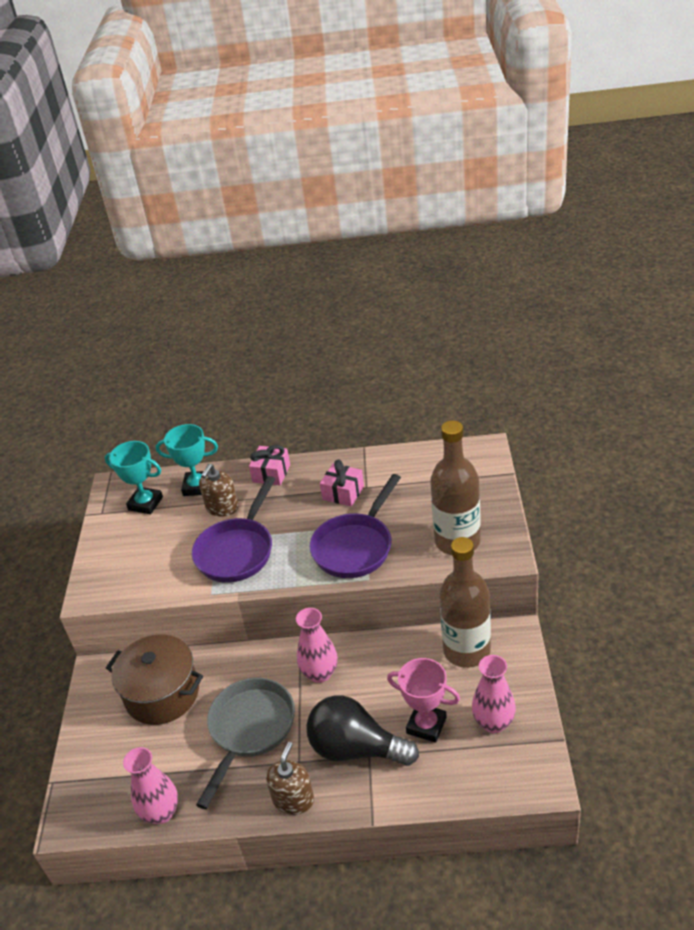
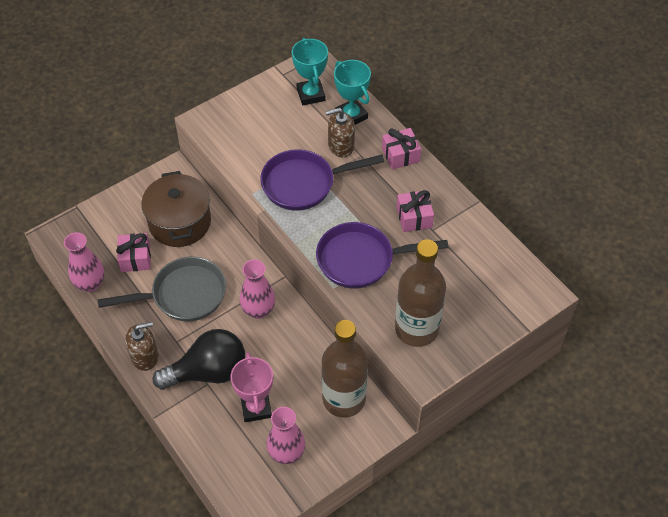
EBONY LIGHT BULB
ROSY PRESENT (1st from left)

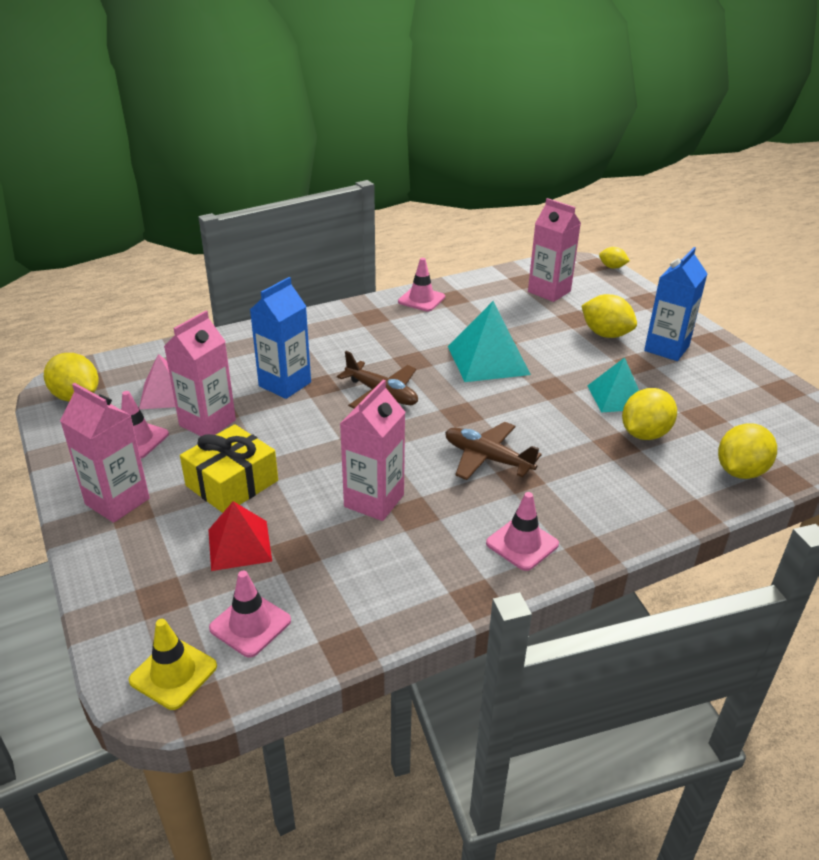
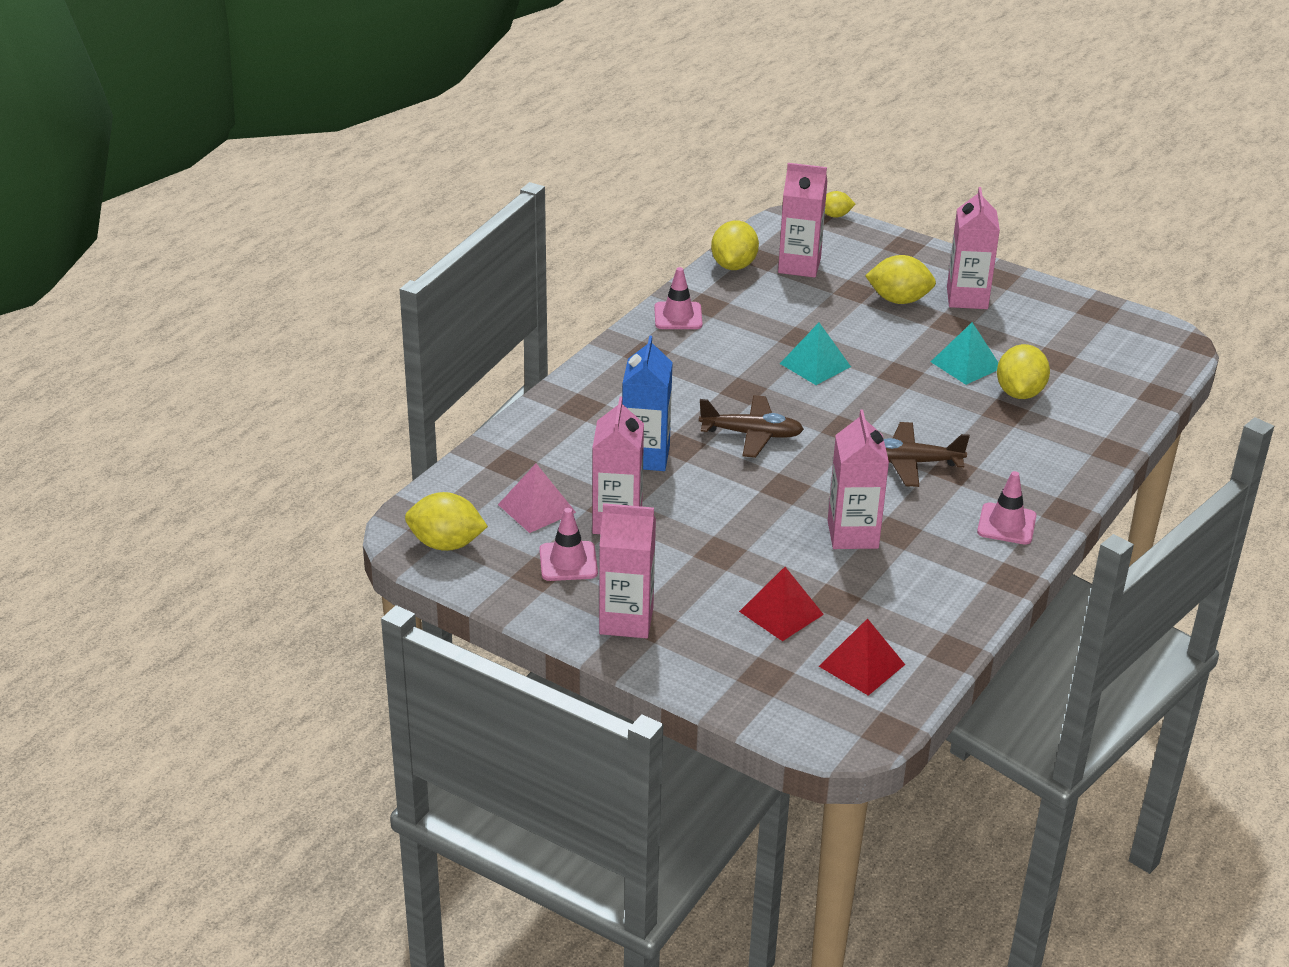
ROSY JUICE CARTON (5th from left)
AQUA PYRAMID (1st from left)
YELLOW TOY LEMON (2nd from left)
YELLOW PRESENT
RED PYRAMID (2nd from left)
YELLOW TRAFFIC CONE

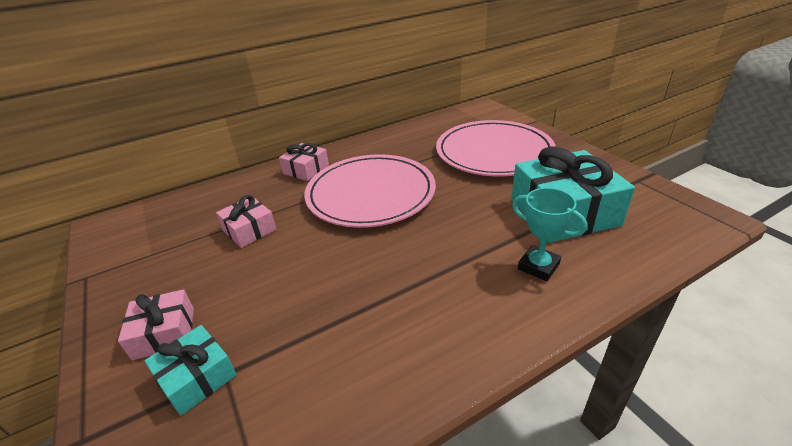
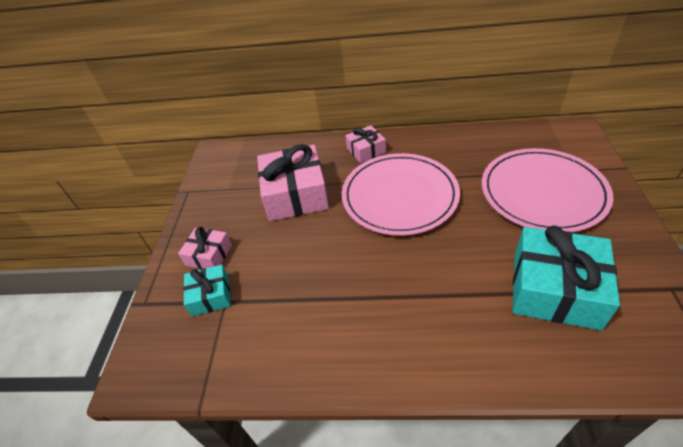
AQUA PRIZE CUP
ROSY PRESENT (2nd from left)

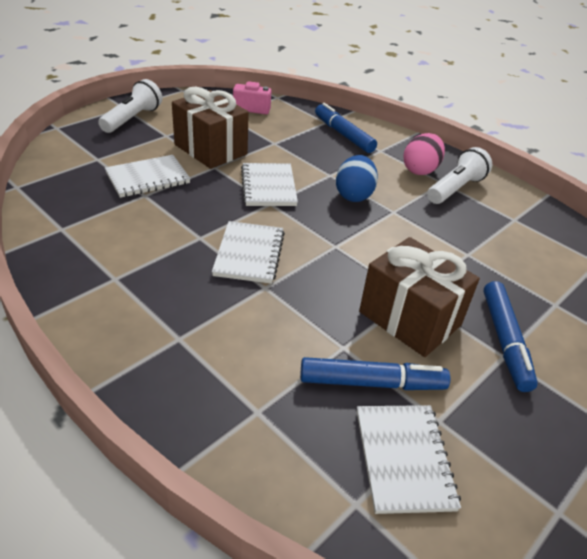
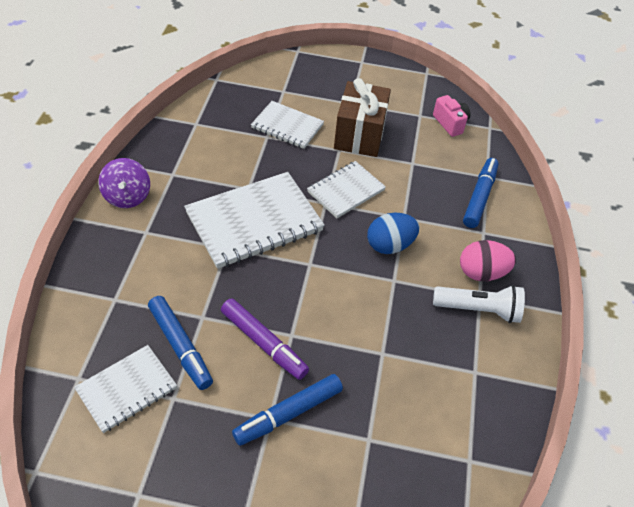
SNOW-WHITE POCKET TORCH (1st from left in the first image)
SNOW-WHITE NOTEPAD (2nd from left)
ROYAL PURPLE MARKER
ROYAL PURPLE WHIRLIGIG

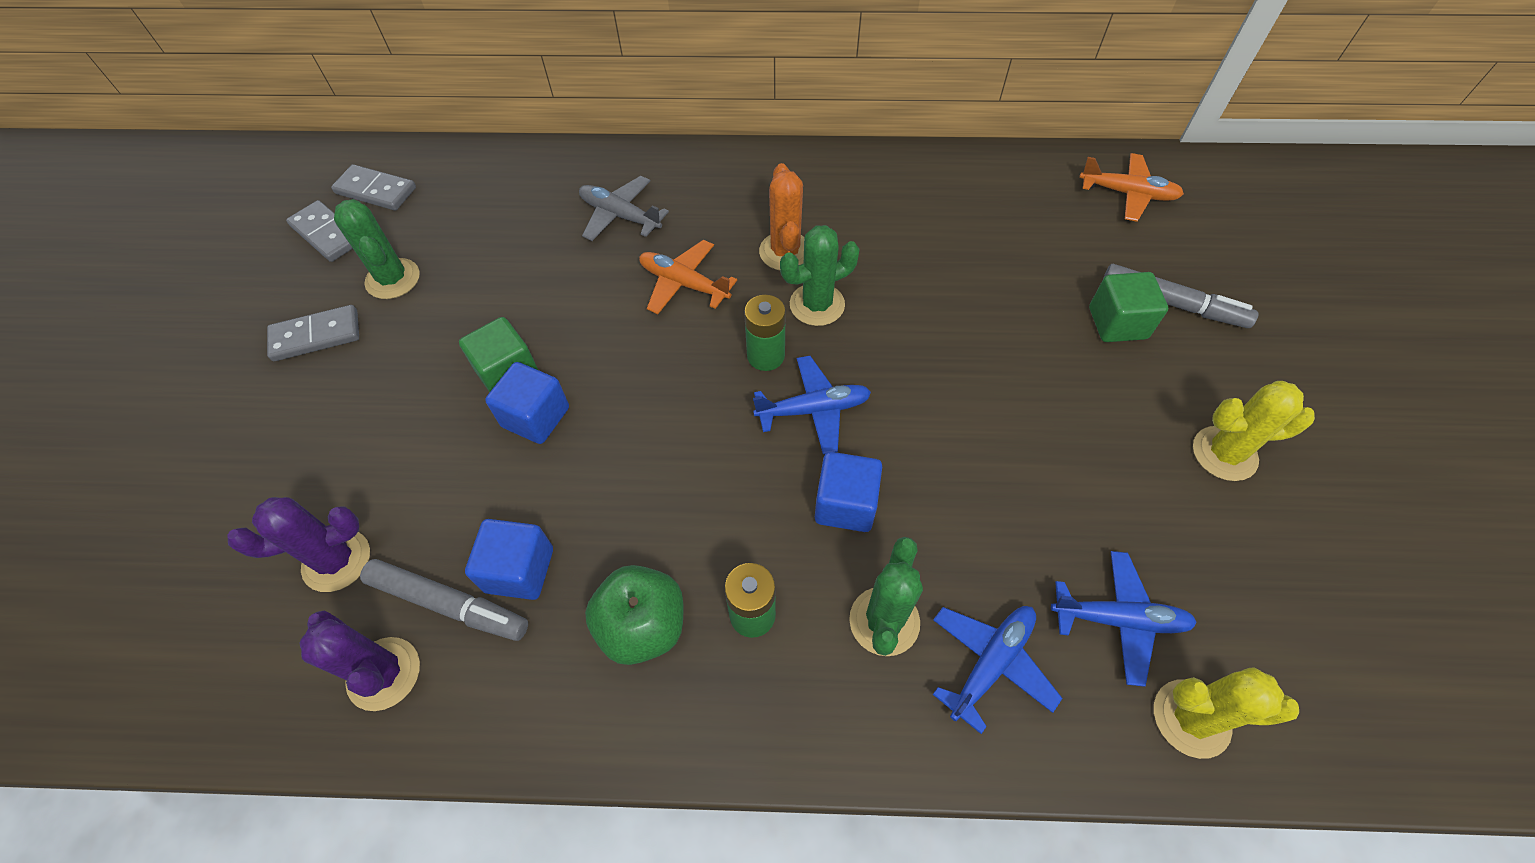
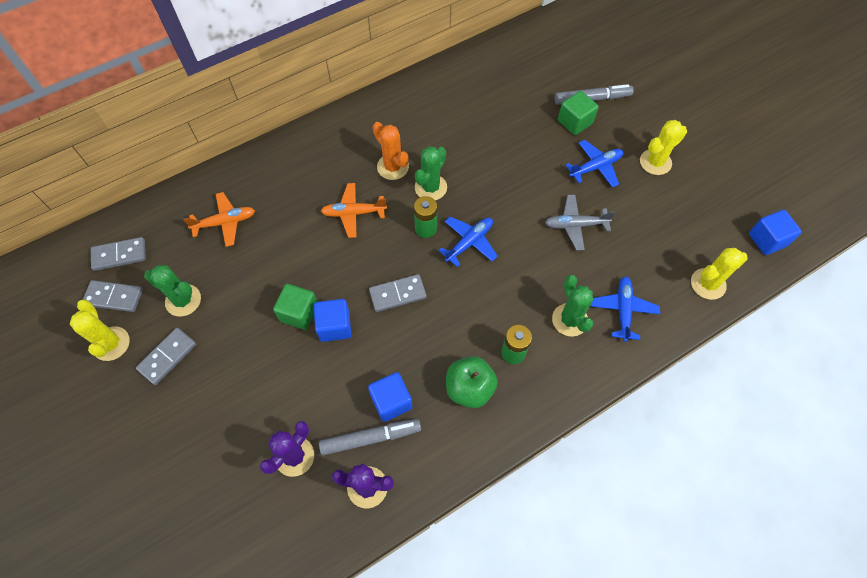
ORANGE TOY PLANE (1st from left)
GREY TOY PLANE
BLUE BLOCK (3rd from left)
BLUE TOY PLANE (2nd from left)
GREY DOMINO TILE (4th from left)
YELLOW PRICKLY PLANT (1st from left)

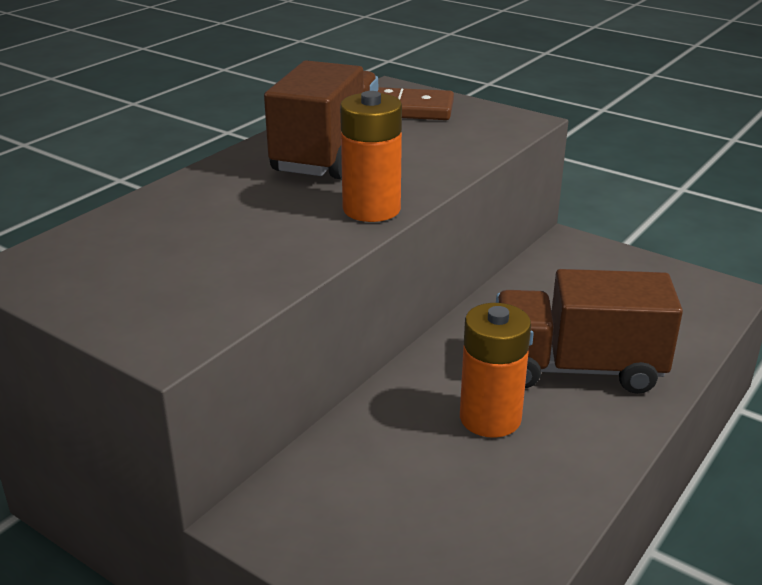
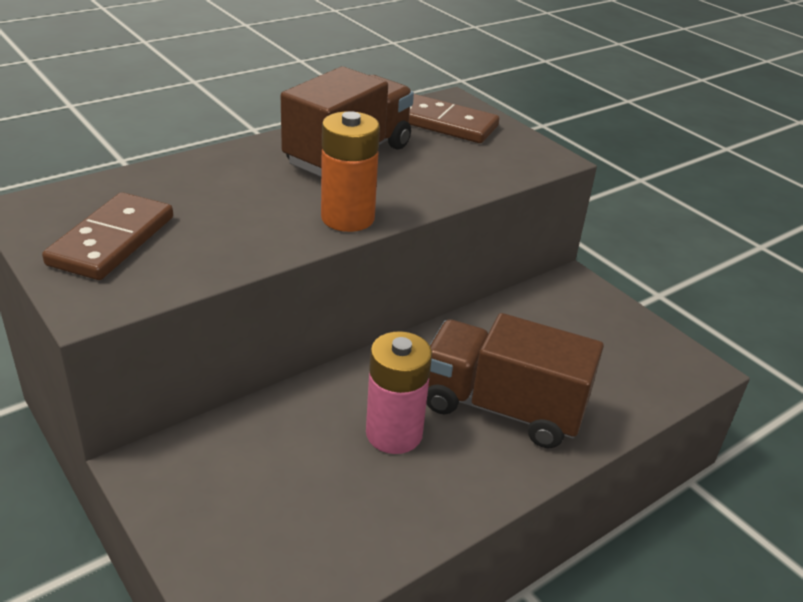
ROSY POWER CELL
RUSSET DOMINO TILE (1st from left)

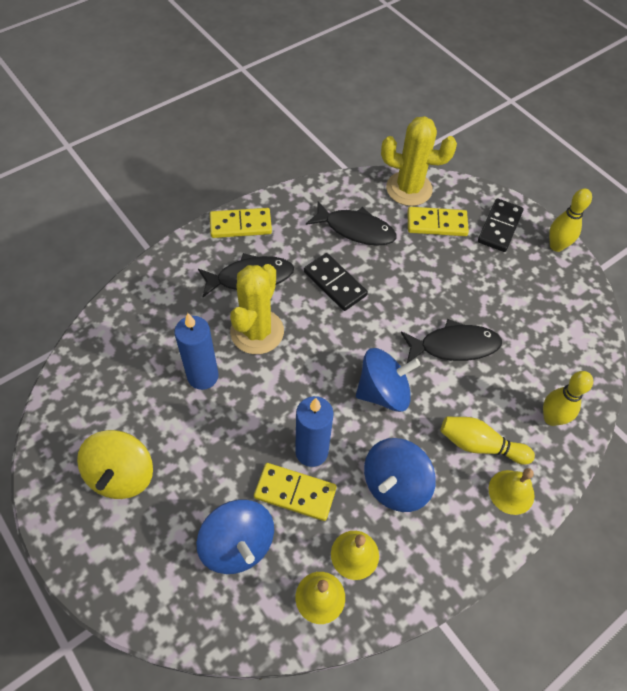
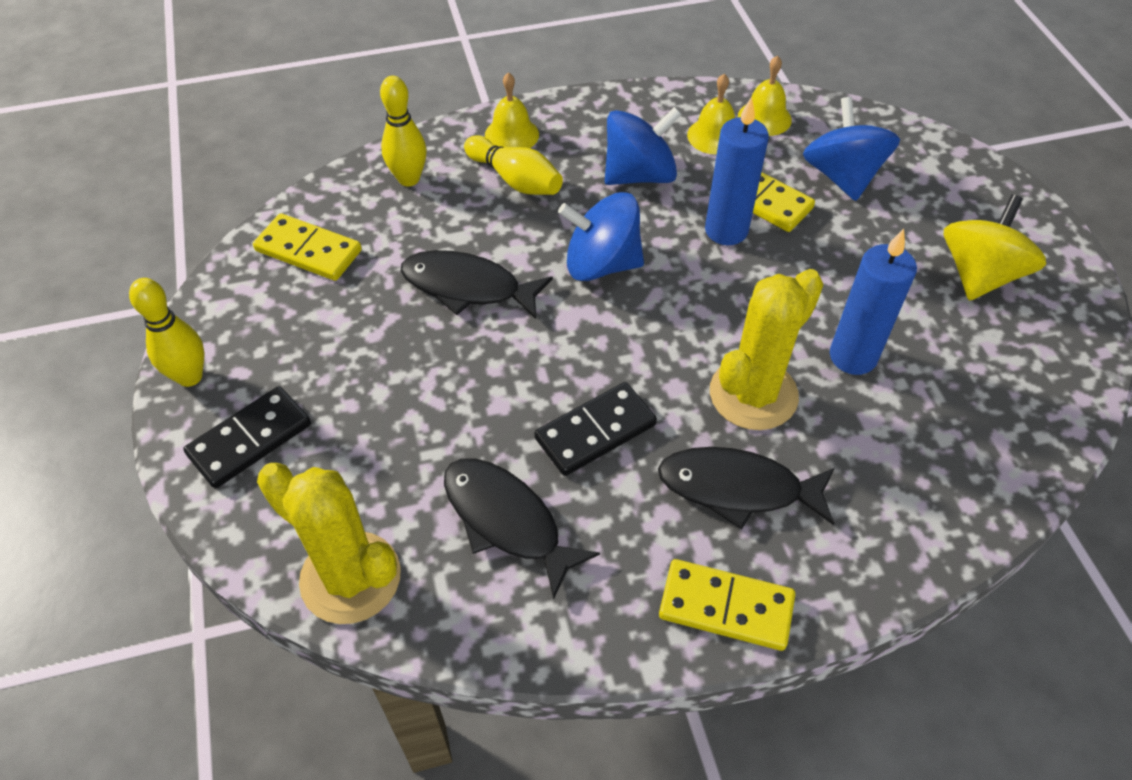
YELLOW DOMINO TILE (1st from left)
EBONY DOMINO TILE (2nd from left)

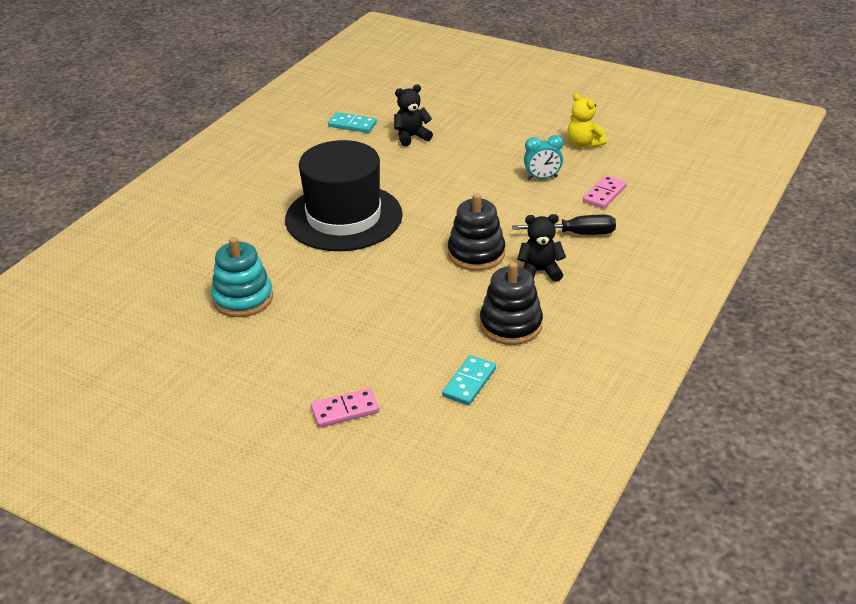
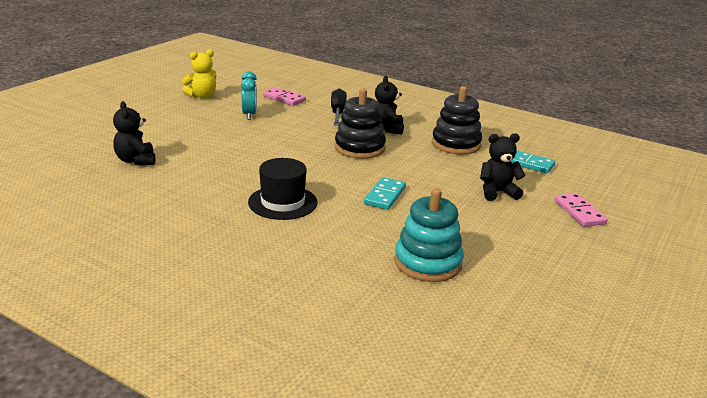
AQUA DOMINO TILE (1st from left)
EBONY HAT
EBONY TEDDY BEAR (3rd from left)

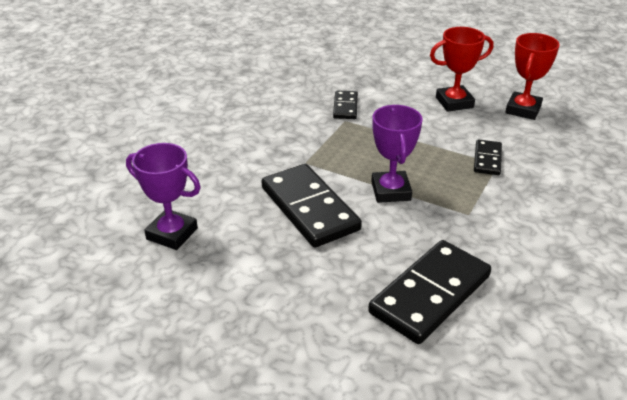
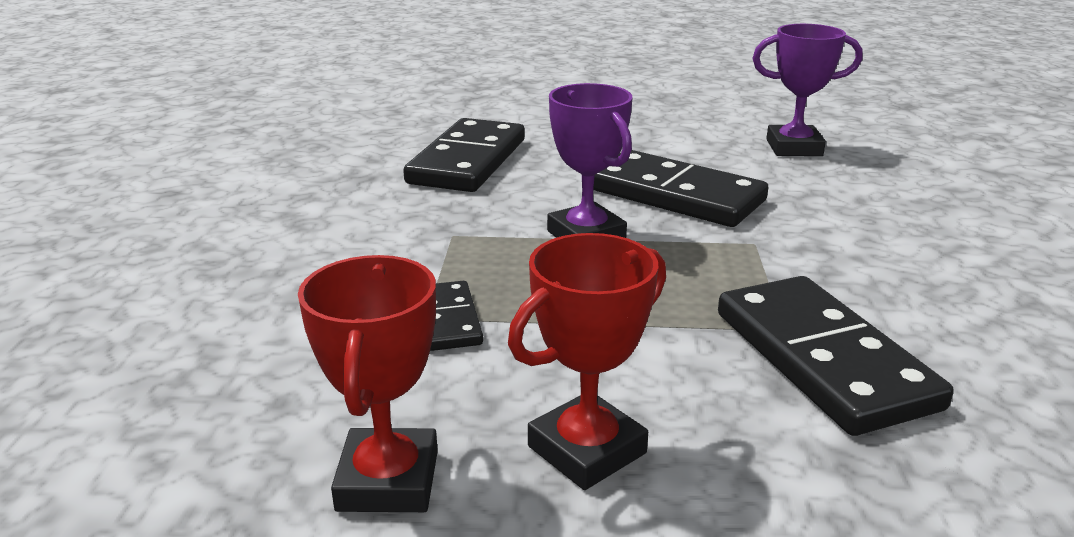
EBONY DOMINO TILE (4th from left)

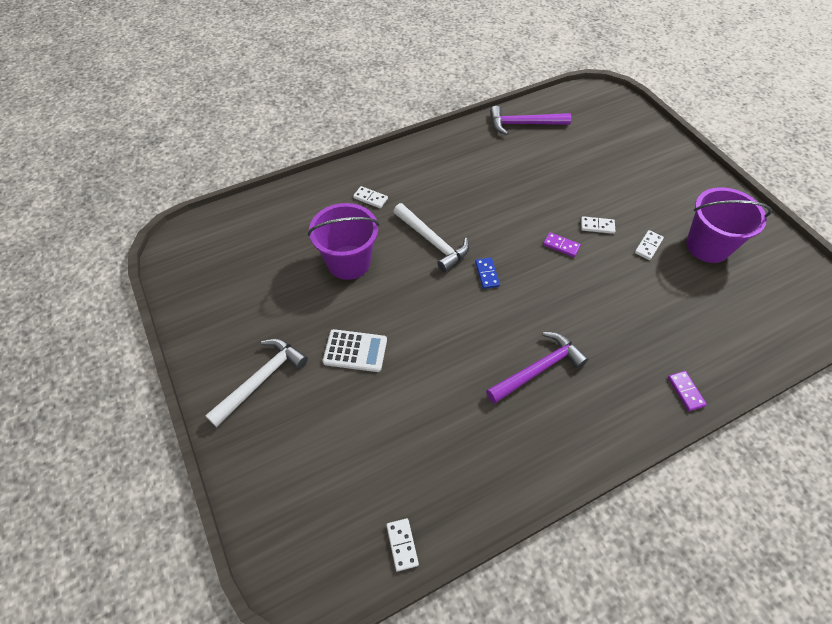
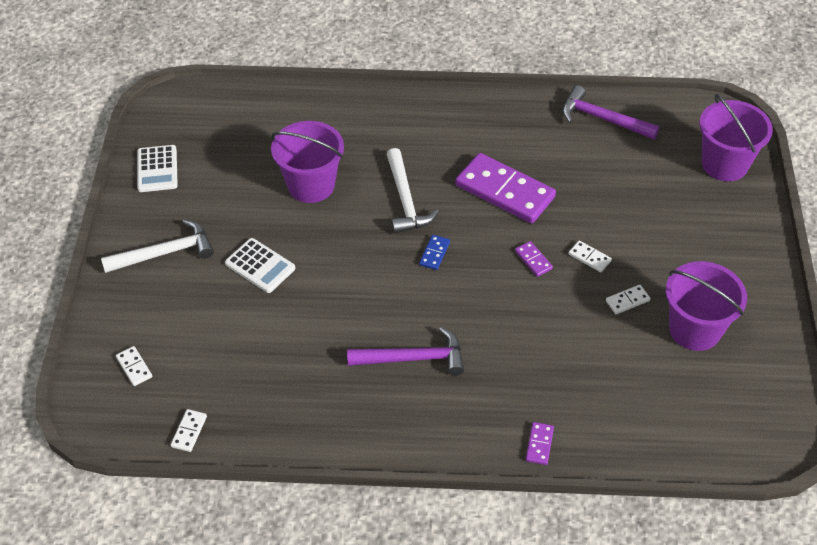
SNOW-WHITE DOMINO TILE (1st from left)
ROYAL PURPLE SAND BUCKET (3rd from left)
SNOW-WHITE CALCULATOR (1st from left)
ROYAL PURPLE DOMINO TILE (1st from left)

